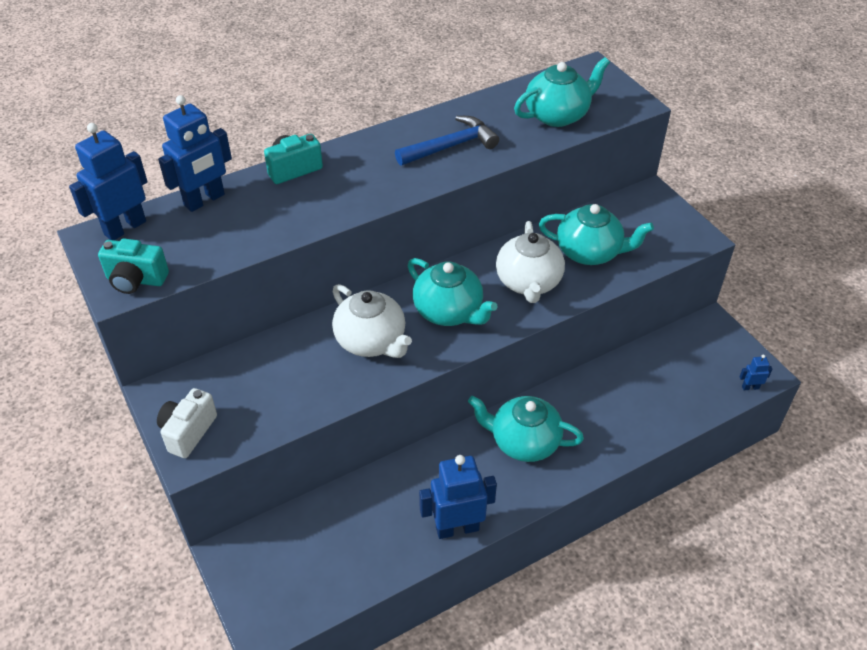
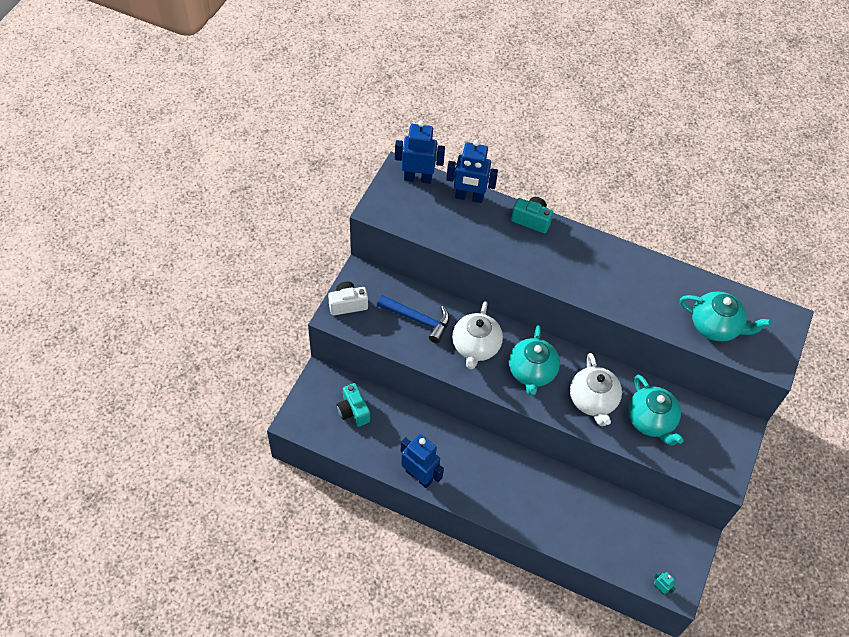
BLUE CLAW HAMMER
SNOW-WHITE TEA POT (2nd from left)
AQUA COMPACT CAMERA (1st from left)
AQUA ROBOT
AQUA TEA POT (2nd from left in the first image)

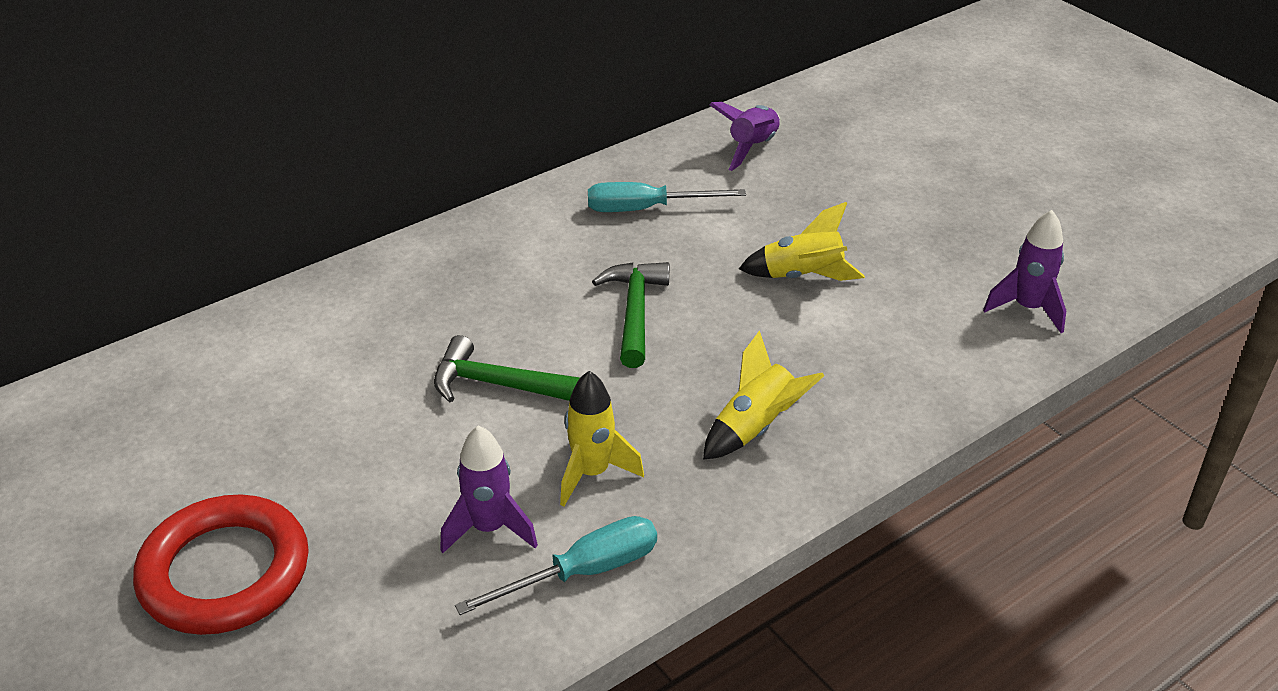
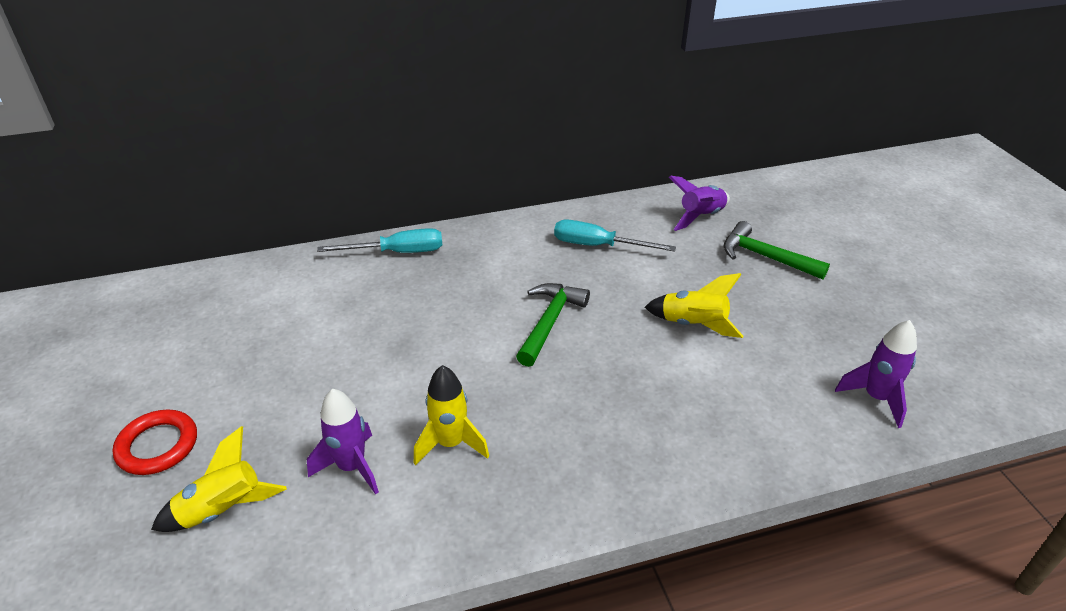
YELLOW ROCKET (1st from left)
GREEN CLAW HAMMER (2nd from left)
RED RING
AQUA HAND SCREWDRIVER (1st from left)

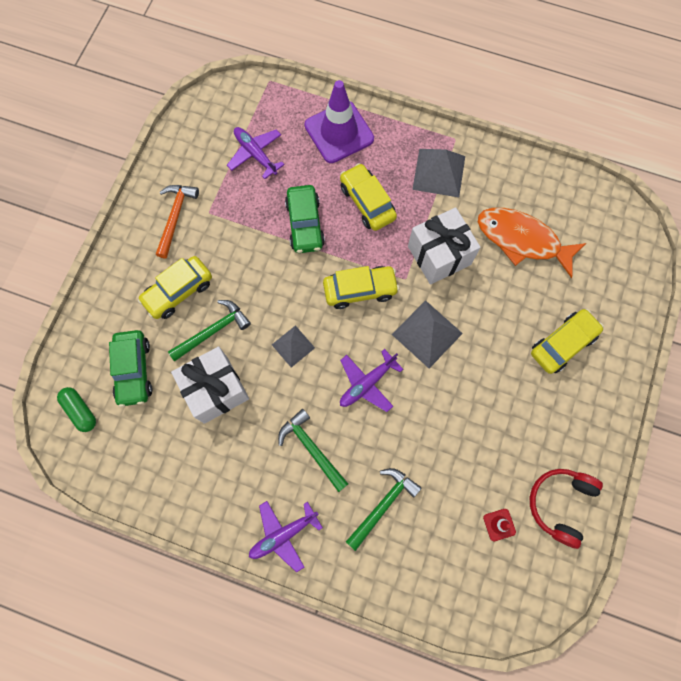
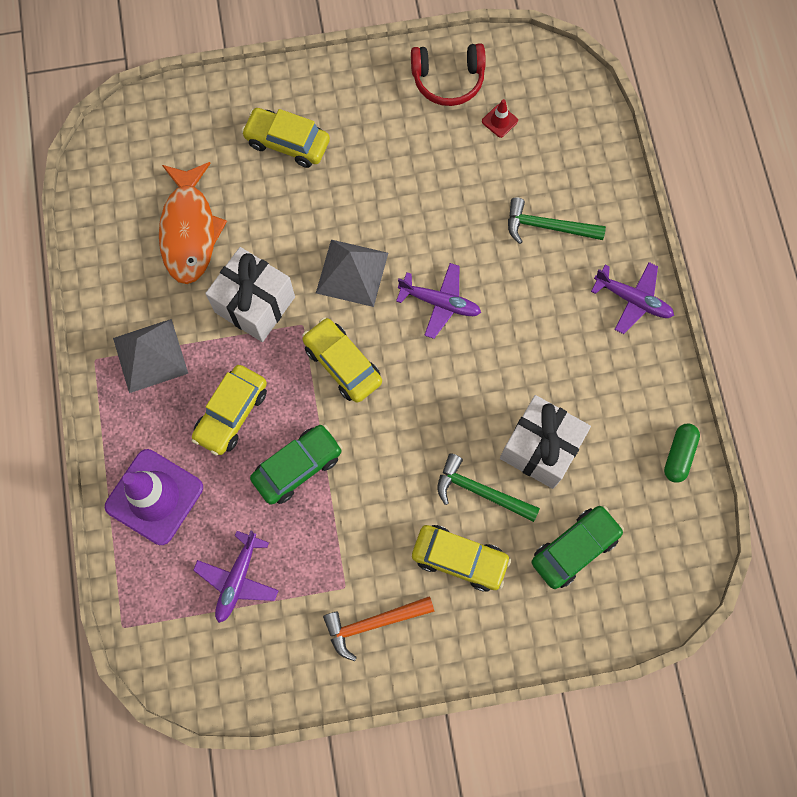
GREY PYRAMID (1st from left in the first image)
GREEN PILL
GREEN CLAW HAMMER (2nd from left in the first image)

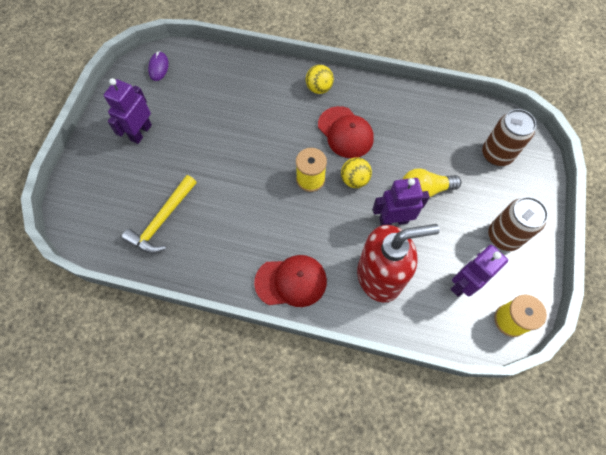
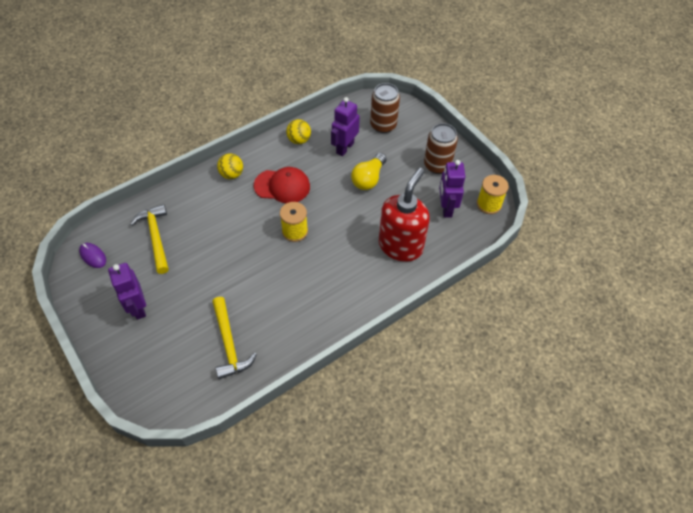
YELLOW SPHERE (2nd from left)
ROYAL PURPLE ROBOT (2nd from left)
RED BASEBALL CAP (1st from left in the first image)
YELLOW CLAW HAMMER (1st from left)

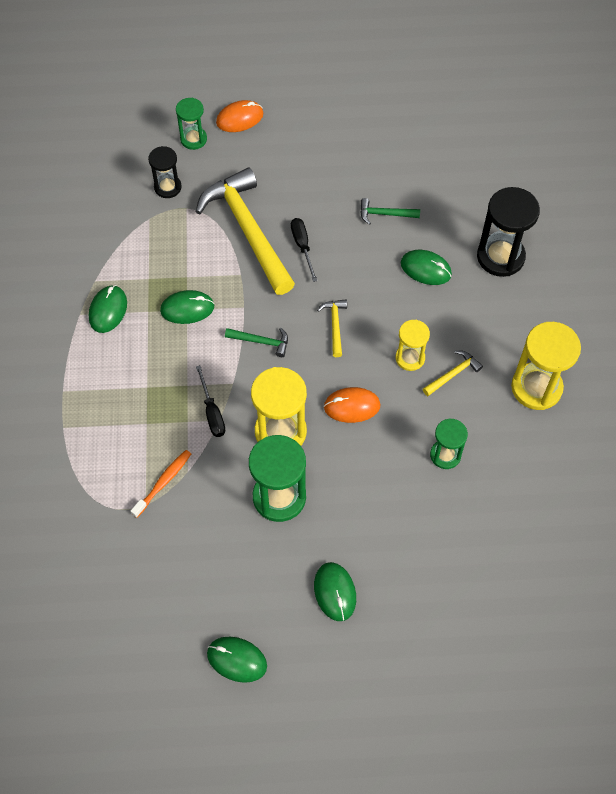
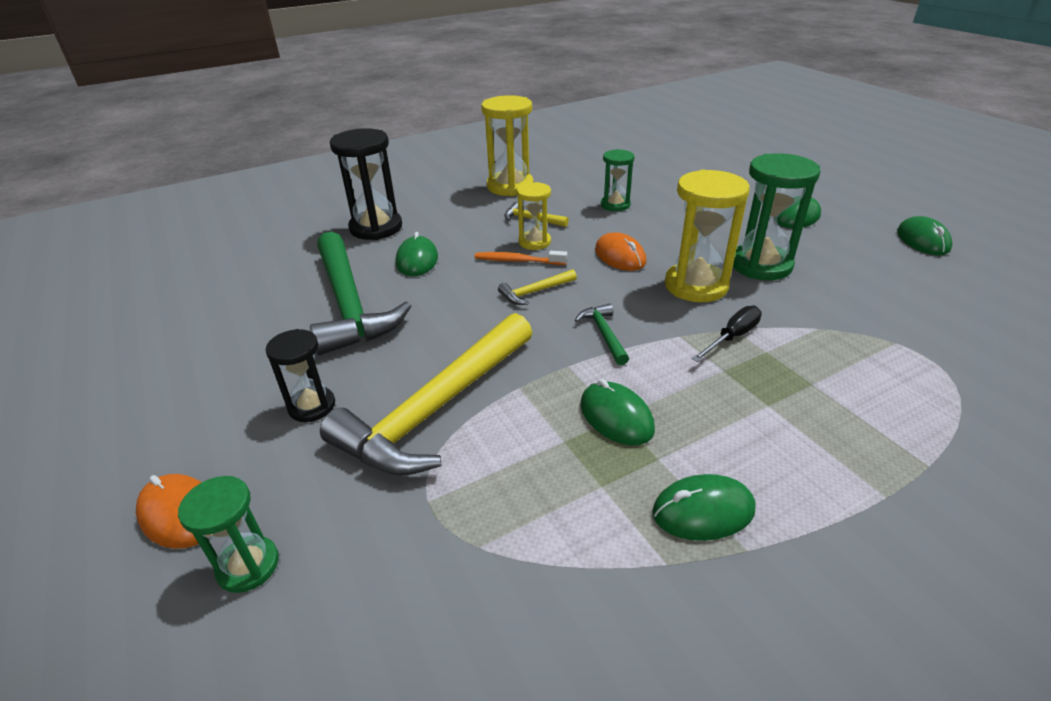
EBONY SANDGLASS (1st from left)
GREEN CLAW HAMMER (1st from left)
EBONY HAND SCREWDRIVER (2nd from left in the first image)
ORANGE TOOTH BRUSH

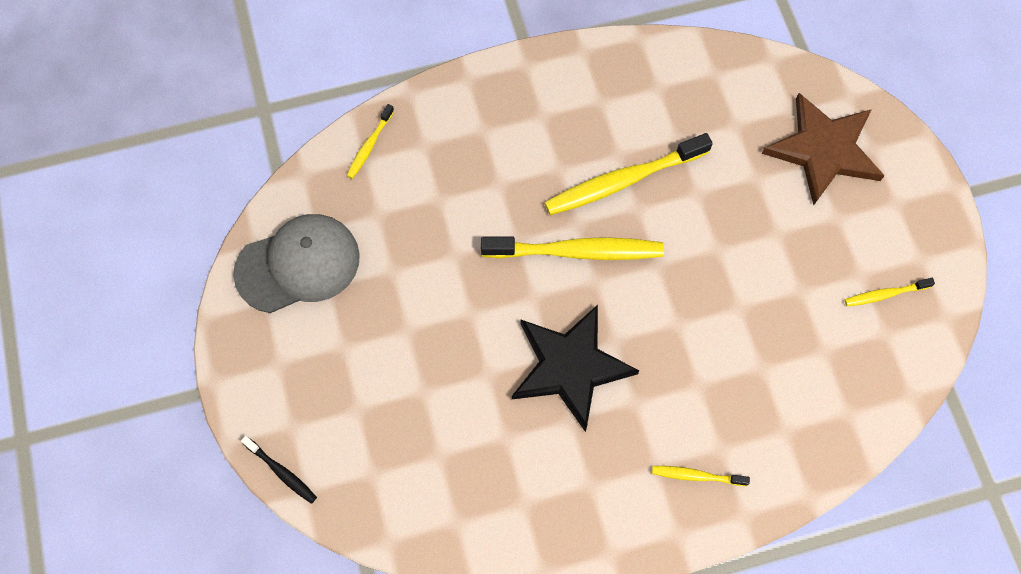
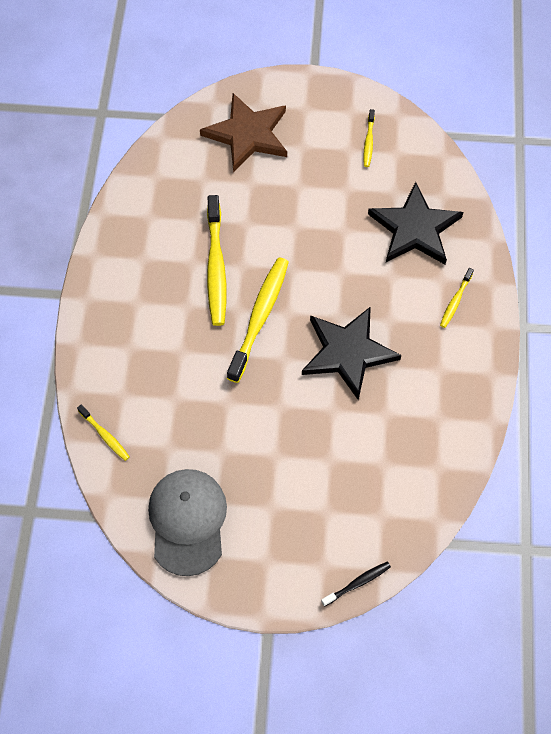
EBONY STAR (2nd from left)

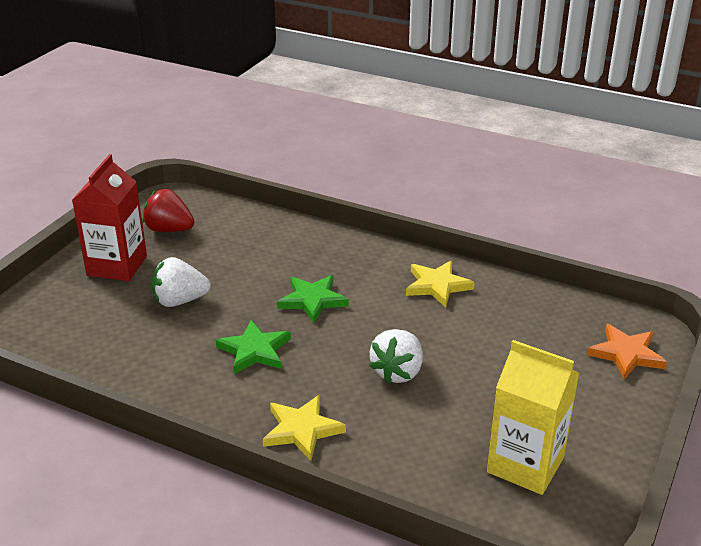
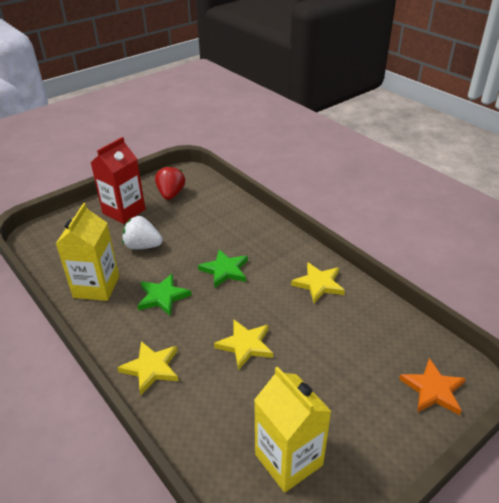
RED TOY STRAWBERRY
YELLOW STAR (2nd from left)
YELLOW JUICE CARTON (1st from left)

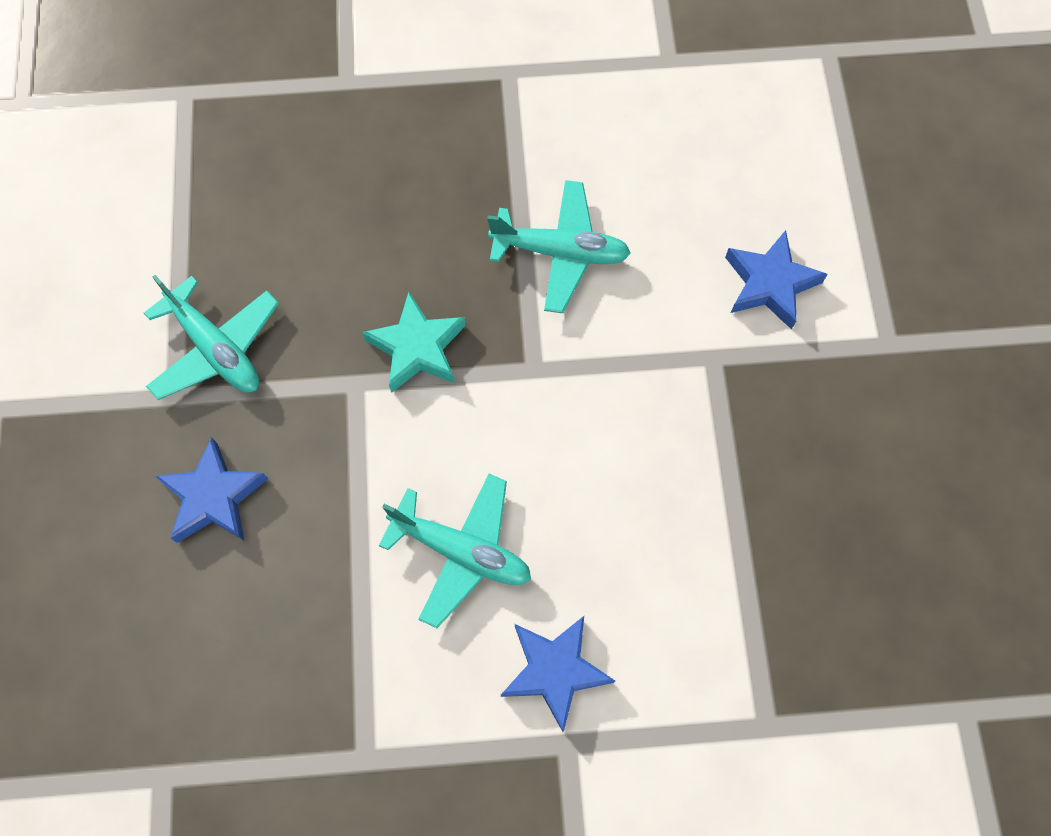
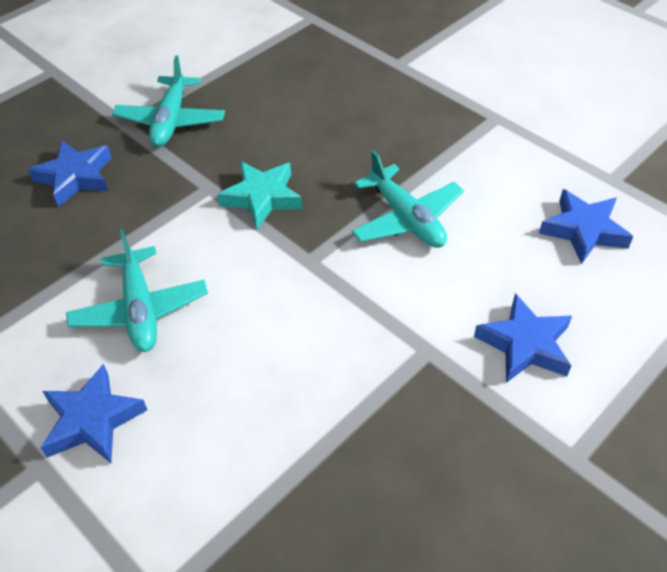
BLUE STAR (4th from left)

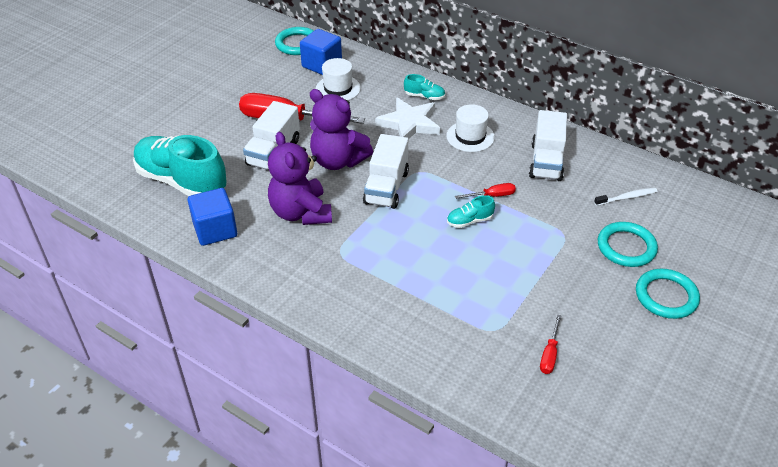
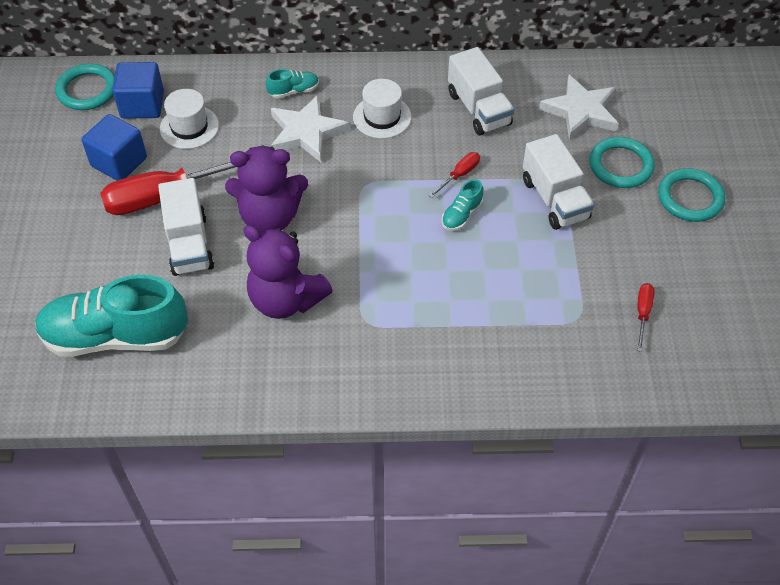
SNOW-WHITE LORRY (3rd from left)
BLUE BLOCK (1st from left)
SNOW-WHITE STAR (2nd from left)
RED HAND SCREWDRIVER (3rd from left)

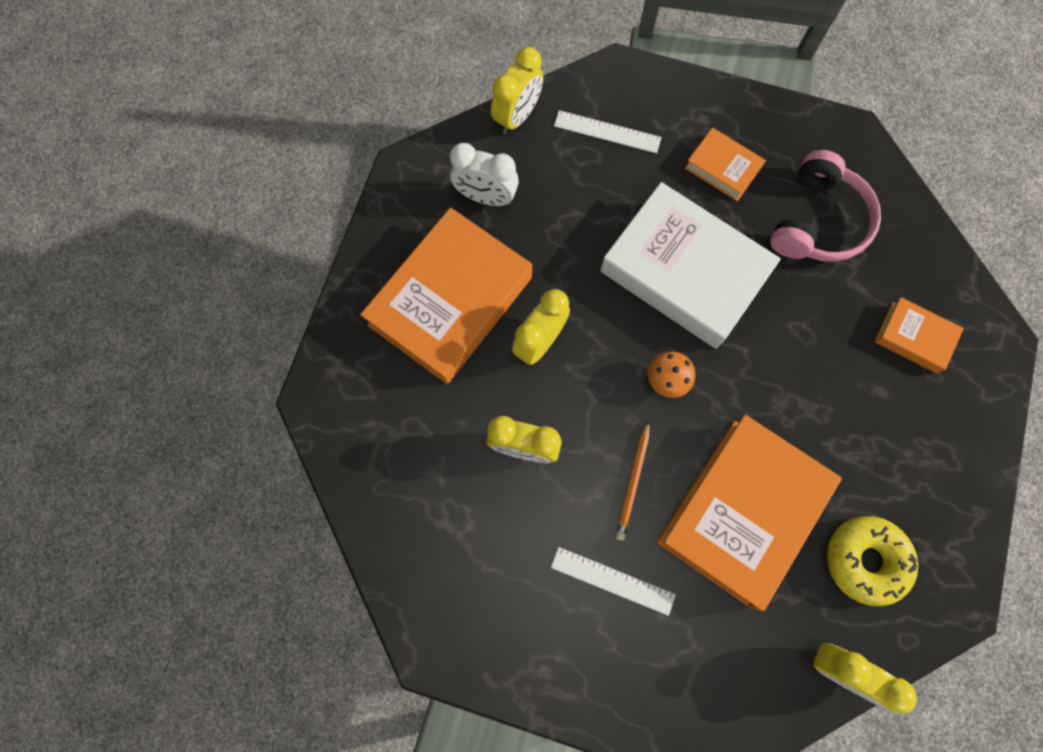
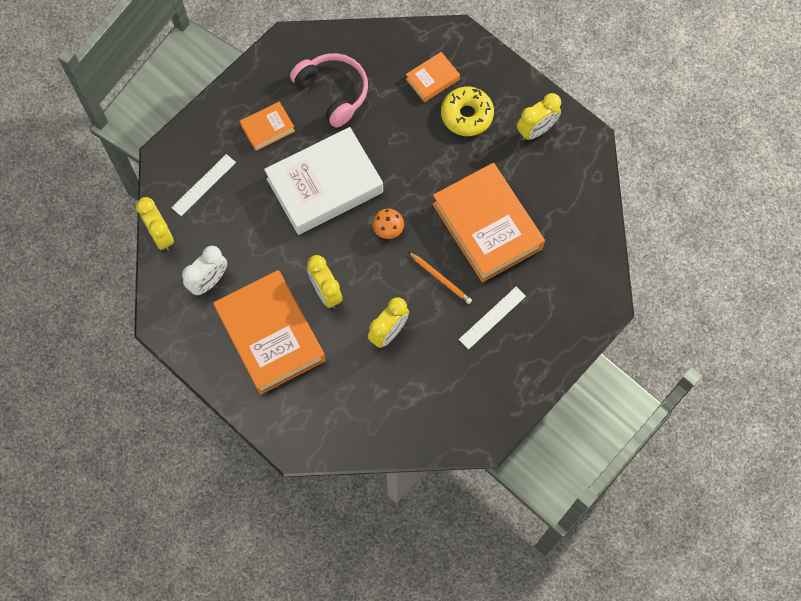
YELLOW GLAZED DONUT
YELLOW CLOCK (4th from left)

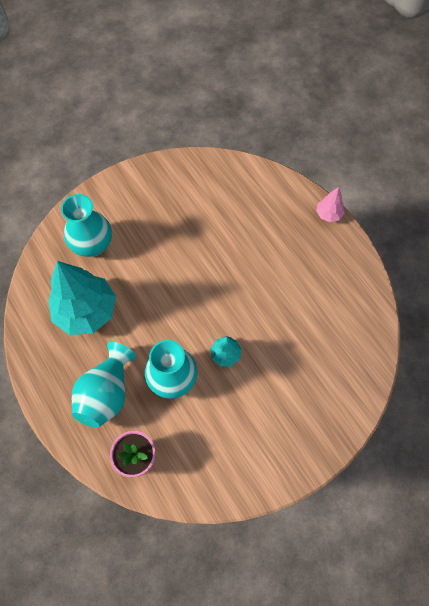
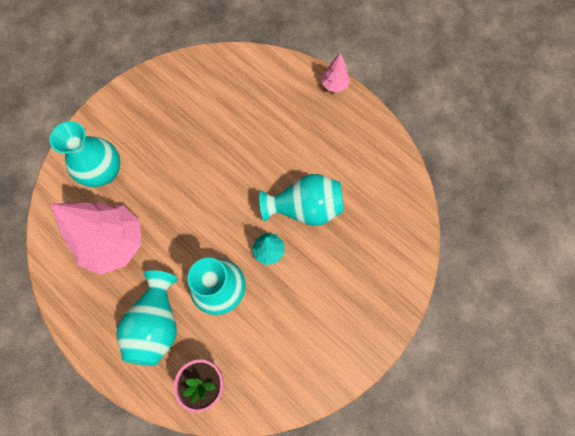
ROSY TOY TREE (1st from left)
AQUA FLOWER VASE (4th from left)

